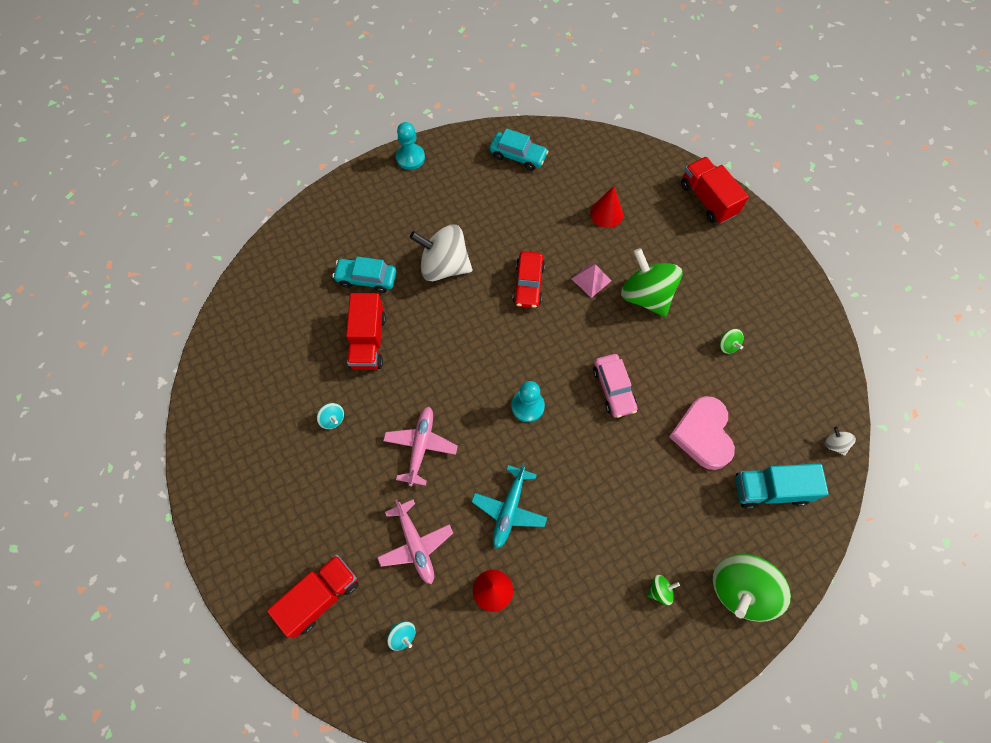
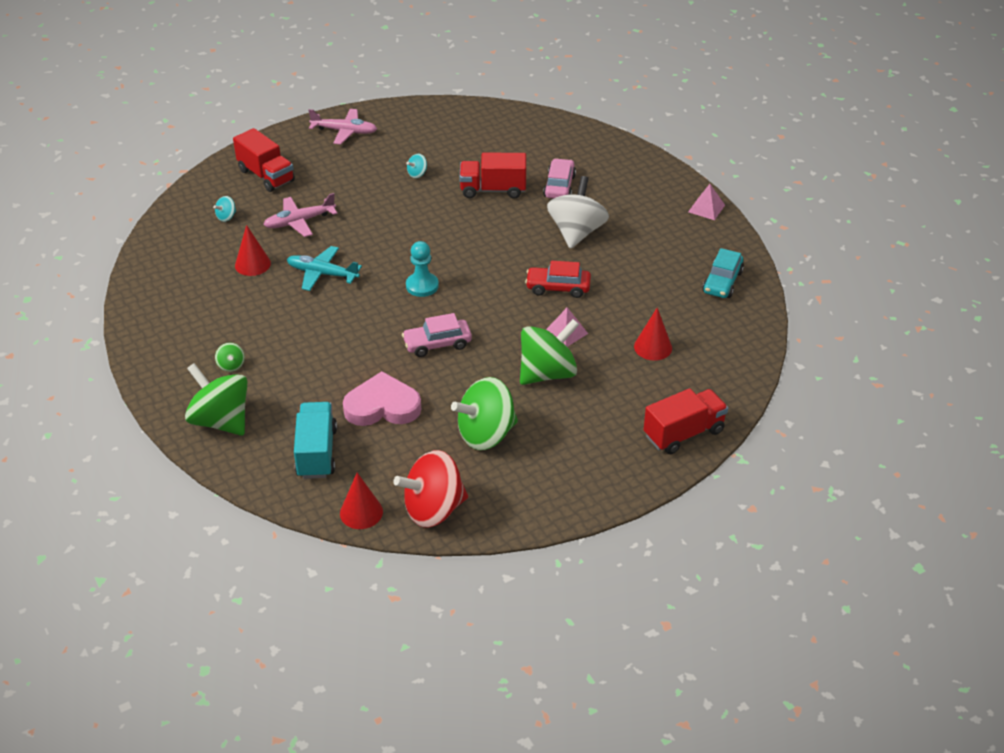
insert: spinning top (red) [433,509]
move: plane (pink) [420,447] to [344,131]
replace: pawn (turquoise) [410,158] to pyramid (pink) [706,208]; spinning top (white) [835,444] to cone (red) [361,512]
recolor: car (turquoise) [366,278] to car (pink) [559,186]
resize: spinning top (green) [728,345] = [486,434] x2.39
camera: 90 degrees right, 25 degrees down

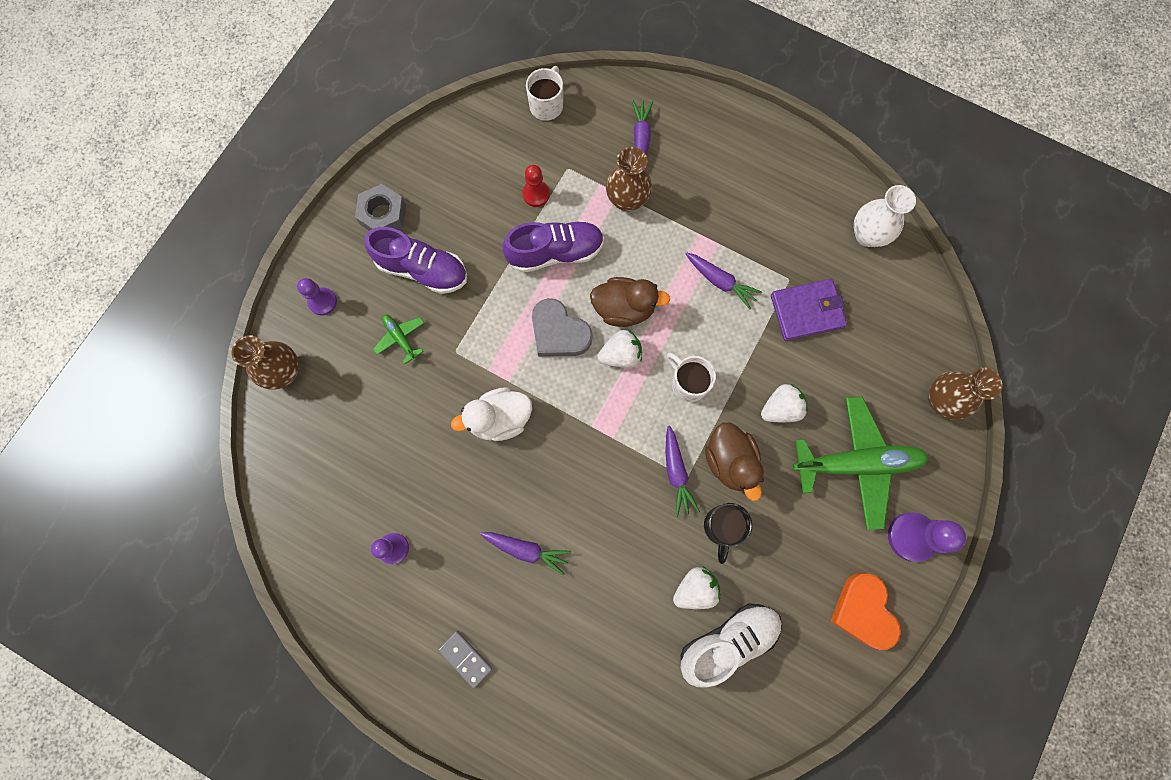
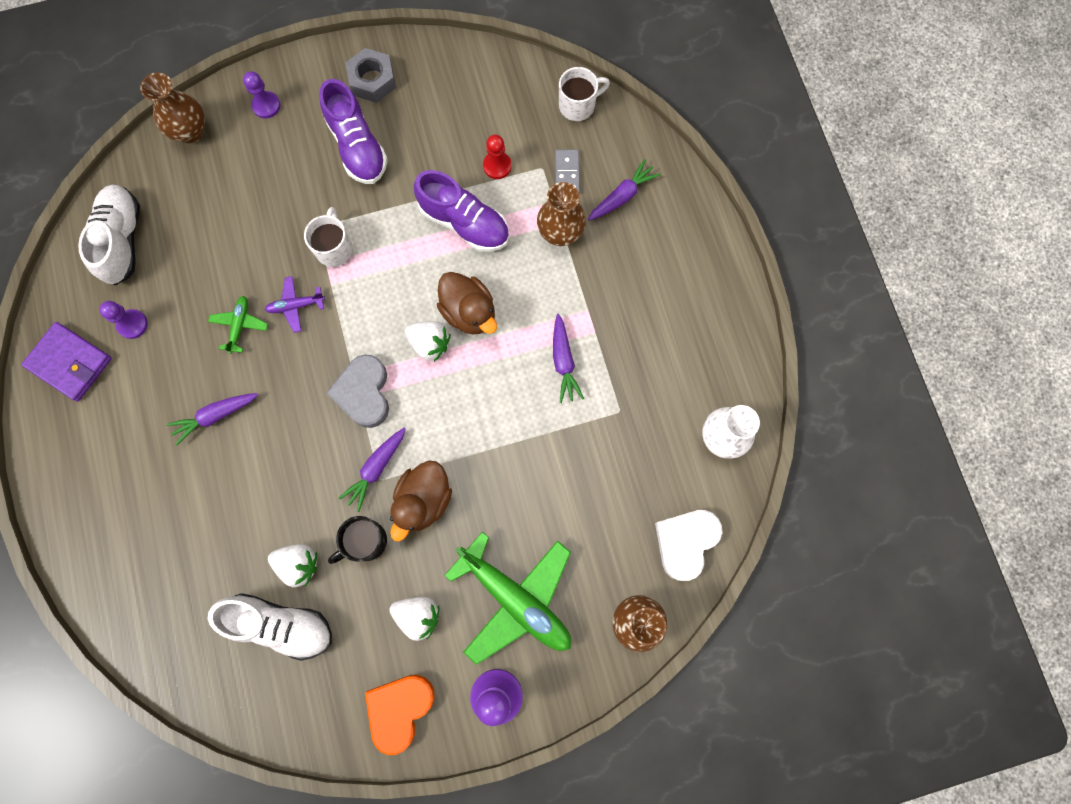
insert: shoe (white) [122,240]; heart (white) [685,542]
move: plane (green) [400,338] to [240,325]; domino (grey) [465,658] to [567,173]; heart (grey) [559,332] to [363,393]; mug (white) [688,383] to [334,248]; strawberry (white) [780,408] to [418,615]; wallet (purple) [806,311] to [70,363]
replace: duck (white) [500,419] to plane (purple) [296,306]
rotate: carrot (purple) [526,550] = [215,416] 90 degrees clockwise
camera: 45 degrees right, 0 degrees up

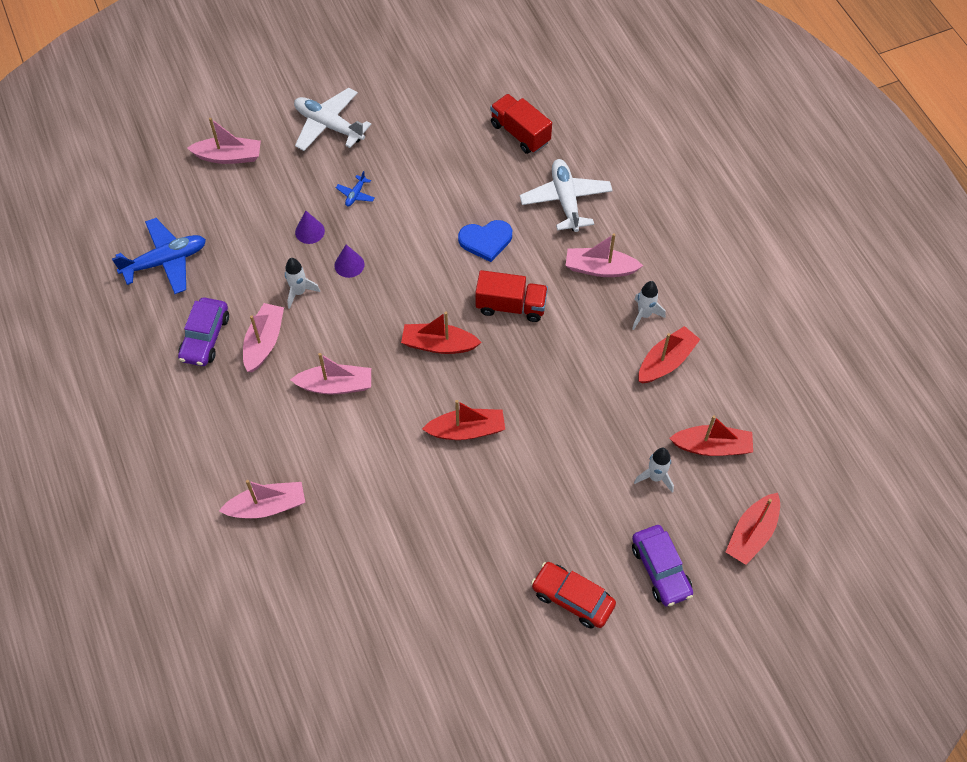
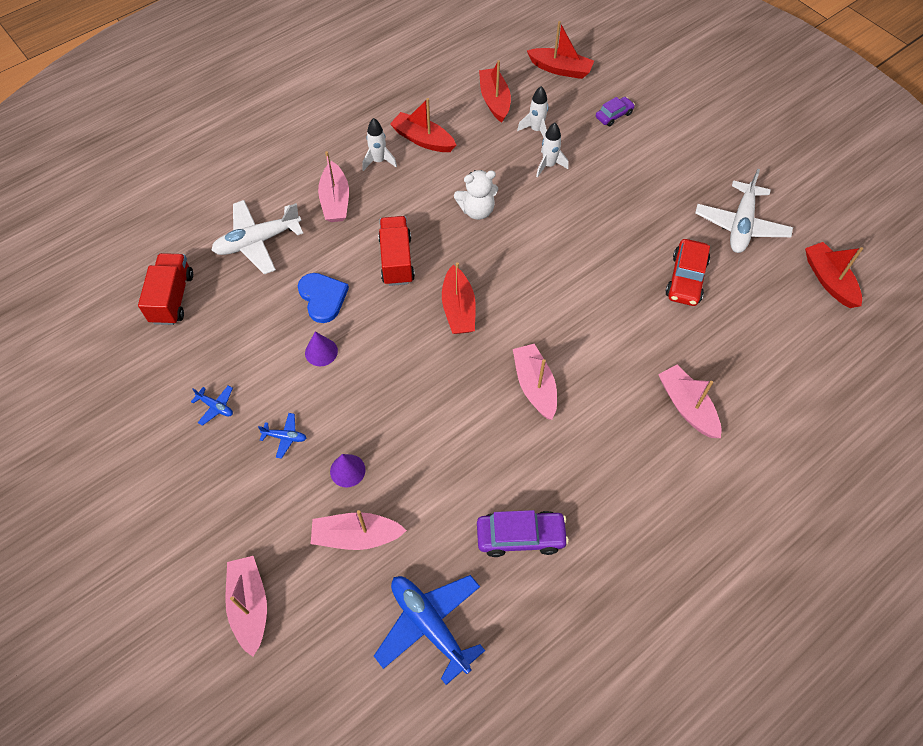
insert: plane (blue) [216,407]; teddy bear (white) [477,210]
move: boat (pink) [264,342] to [356,536]; rocket (white) [299,292] to [548,165]; plane (white) [329,125] to [740,225]; cone (purple) [349,265] to [321,352]; boat (red) [466,430] to [829,280]; car (red) [572,598] to [686,279]
rotate: truck (red) [520,133] = [172,298] 150 degrees clockwise
resize: car (purple) [660,570] = [614,115] x0.62
camera: 105 degrees left, 0 degrees up

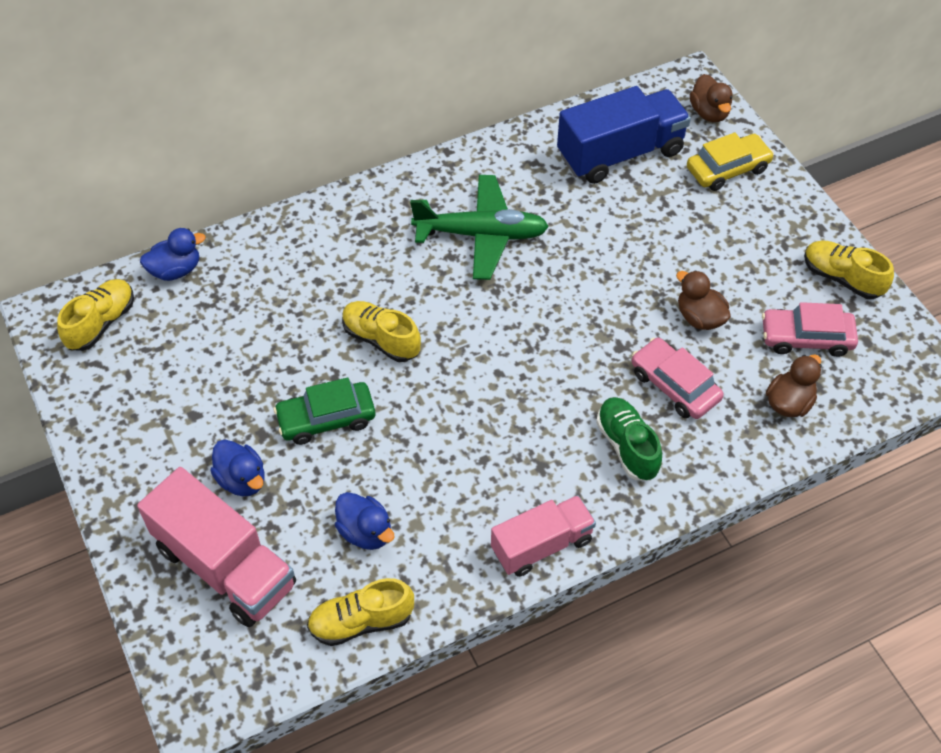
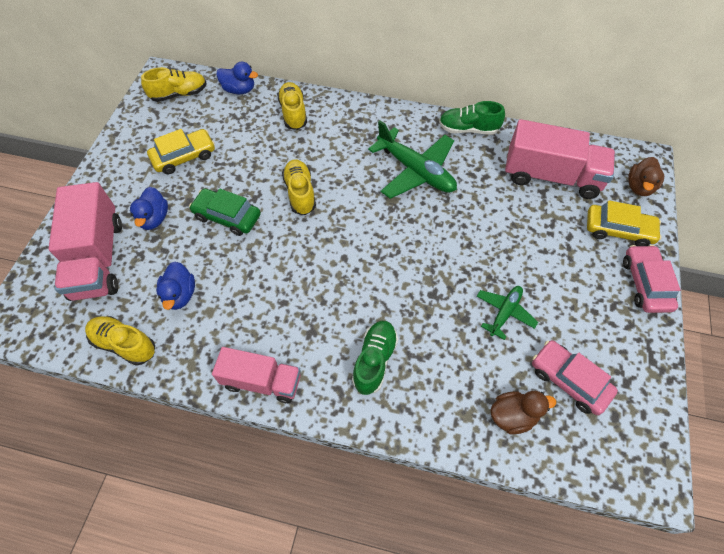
insert: car (yellow) [184,157]; shoe (green) [468,129]
move: car (pink) [674,385] to [645,283]; shoe (yellow) [842,278] to [293,113]
replace: duck (brown) [699,317] to plane (green) [504,312]
recolor: truck (blue) [620,154] to truck (pink) [551,176]
camera: 40 degrees right, 5 degrees up

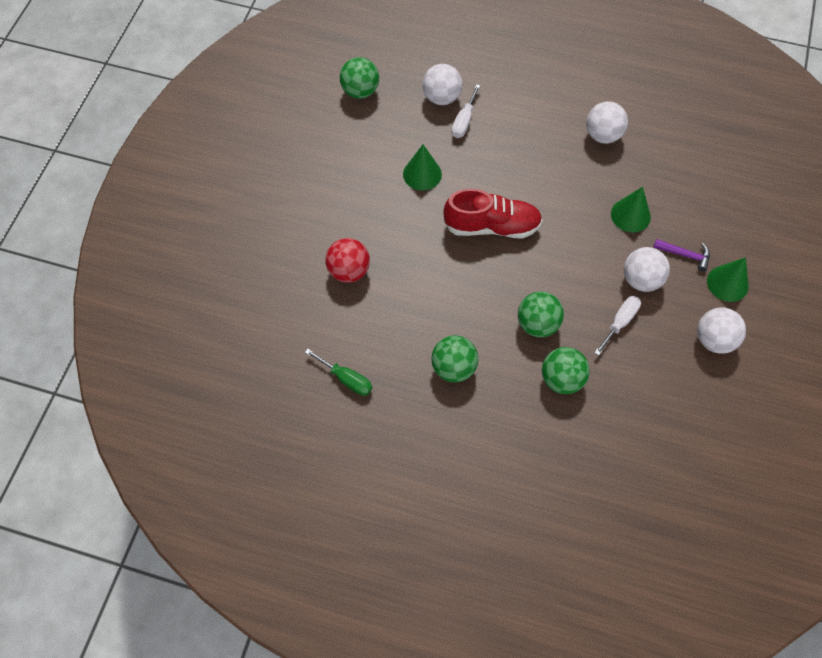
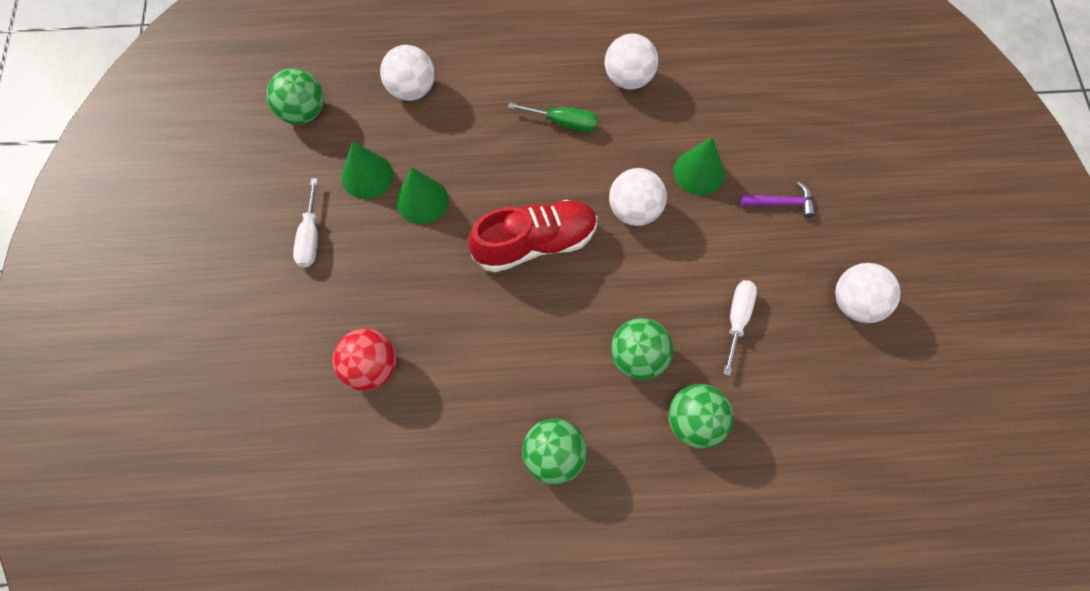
move: screwdriver (green) [346,379] to [564,122]; screwdriver (white) [464,121] to [310,237]; ball (white) [641,280] to [634,210]; cone (green) [727,283] to [367,175]
camera: 20 degrees left, 5 degrees up

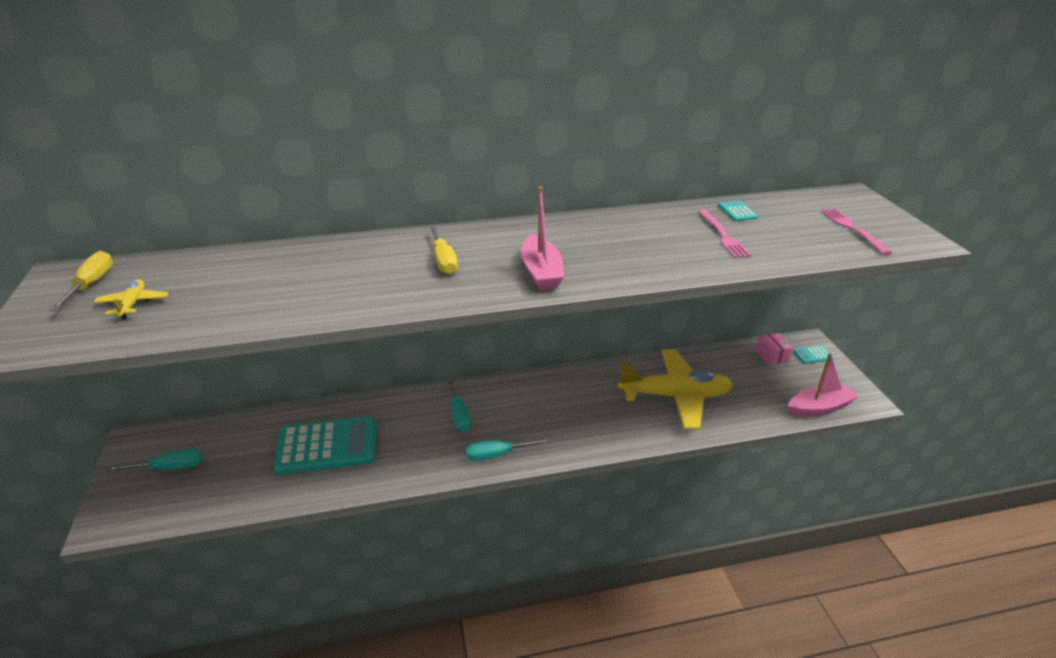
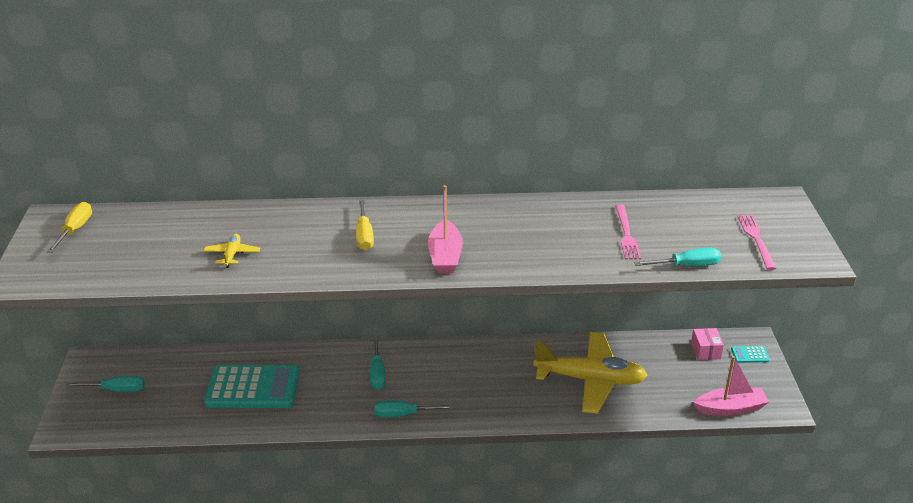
delete: calculator (turquoise) [737,211]
insert: screwdriver (turquoise) [686,266]
move: plane (yellow) [133,304] to [232,255]
camera: 10 degrees right, 0 degrees up

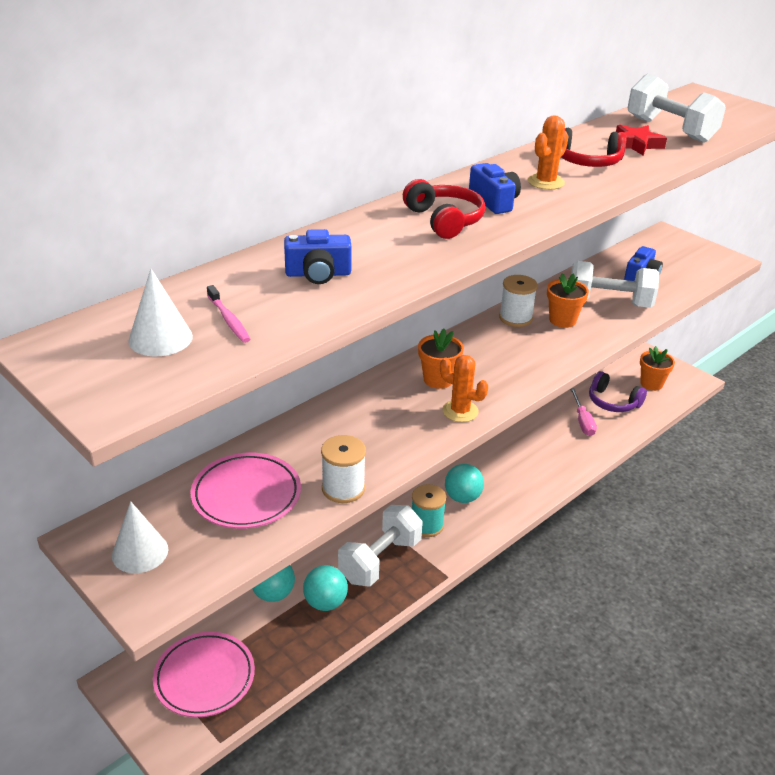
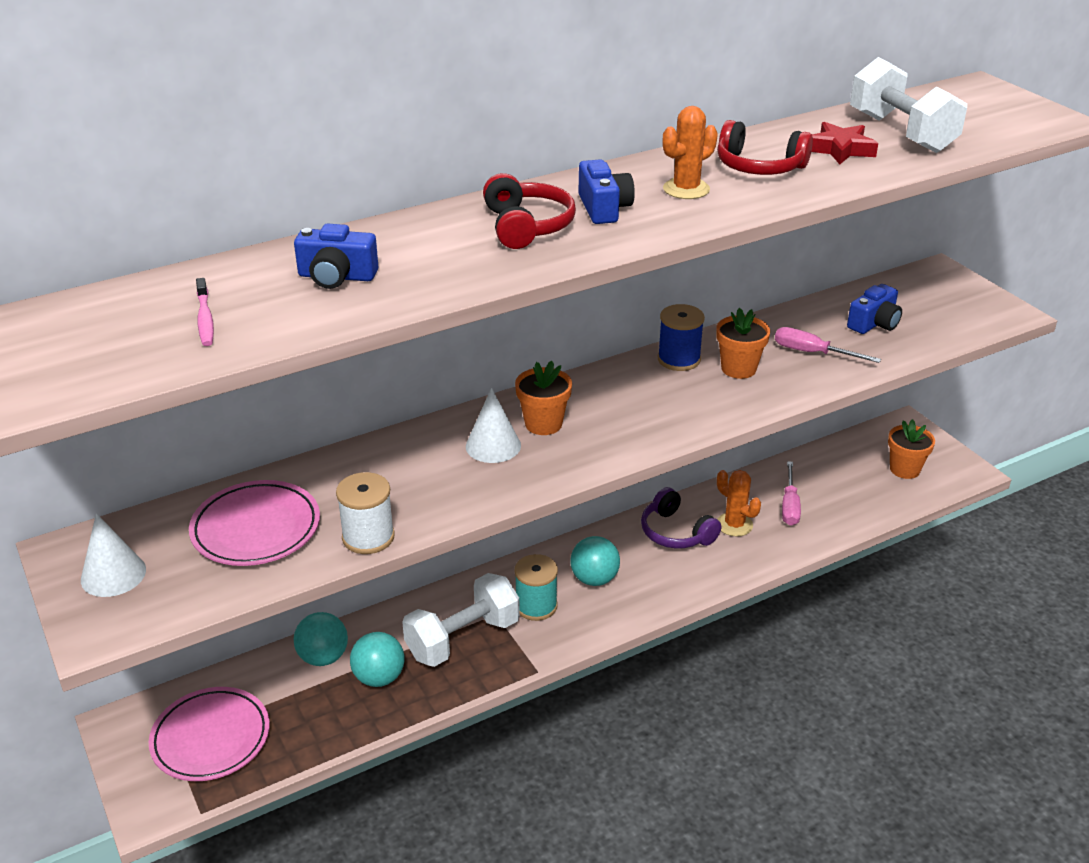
move: cone (white) [160,338] to [493,445]; cactus (orange) [460,411] to [734,525]; headphones (purple) [613,402] to [676,532]
replace: dumbbell (white) [609,302] to screwdriver (pink) [812,353]
recolor: spool (white) [515,318] to spool (blue) [679,359]
camera: 15 degrees right, 0 degrees up

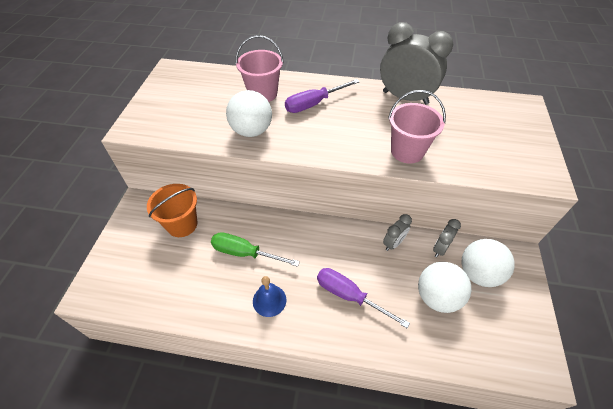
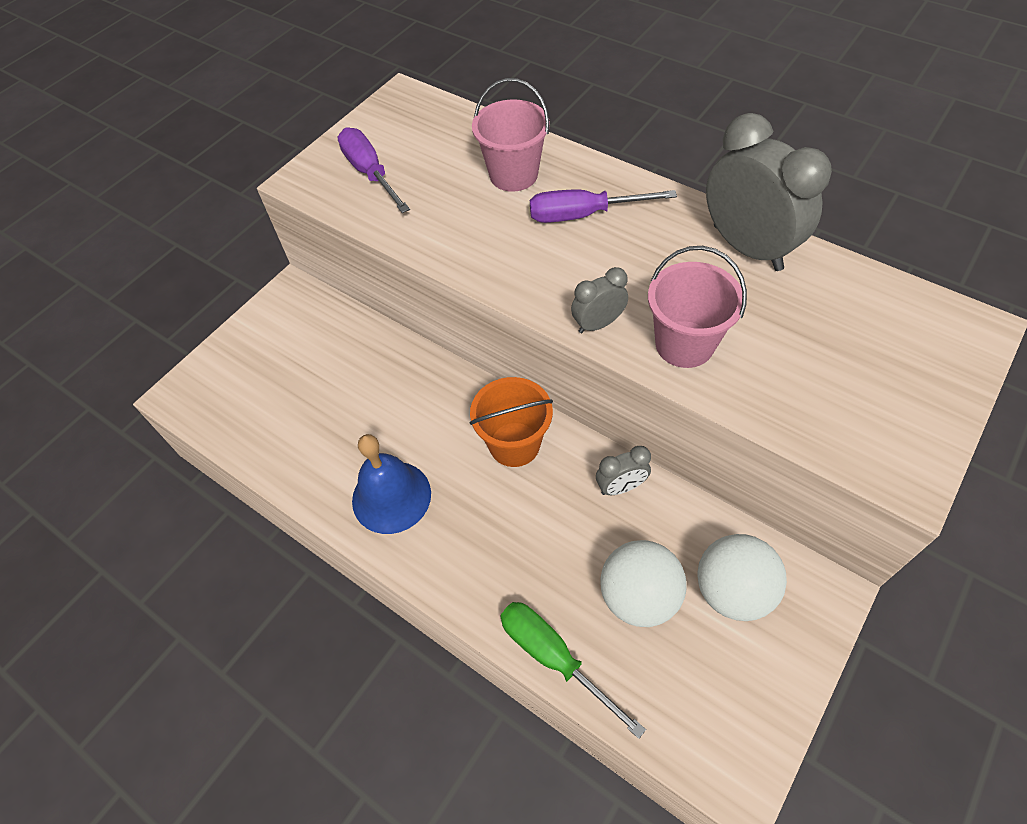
delete: ball (white) [251,131]
move: bucket (orange) [182,224] to [514,444]; screwdriver (green) [245,253] to [553,657]; screwdriver (purple) [349,296] to [370,173]; clock (grey) [440,248] to [598,324]
resize: bell (blue) [269,300] = [391,496] x1.53
camera: 30 degrees right, 5 degrees up

